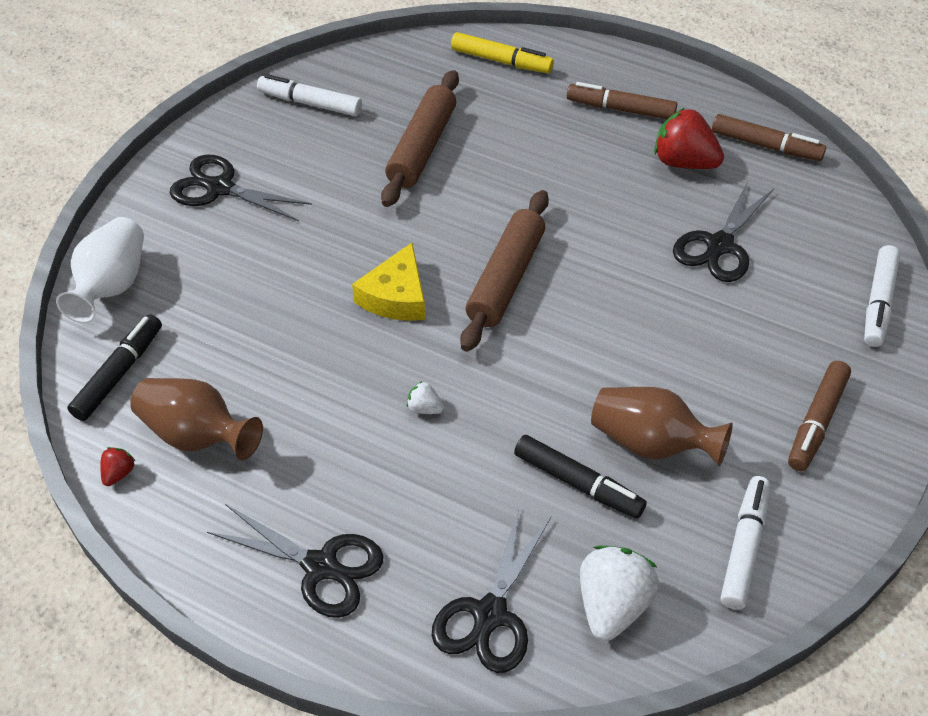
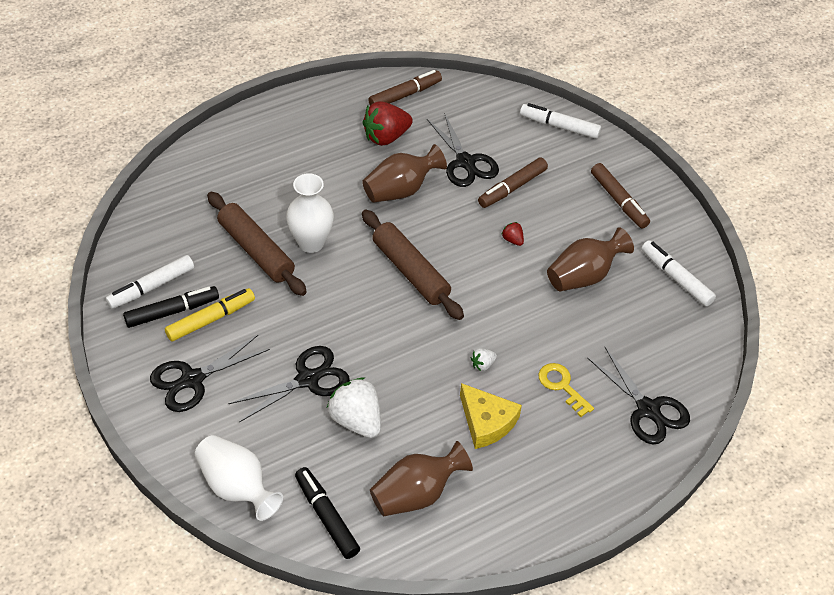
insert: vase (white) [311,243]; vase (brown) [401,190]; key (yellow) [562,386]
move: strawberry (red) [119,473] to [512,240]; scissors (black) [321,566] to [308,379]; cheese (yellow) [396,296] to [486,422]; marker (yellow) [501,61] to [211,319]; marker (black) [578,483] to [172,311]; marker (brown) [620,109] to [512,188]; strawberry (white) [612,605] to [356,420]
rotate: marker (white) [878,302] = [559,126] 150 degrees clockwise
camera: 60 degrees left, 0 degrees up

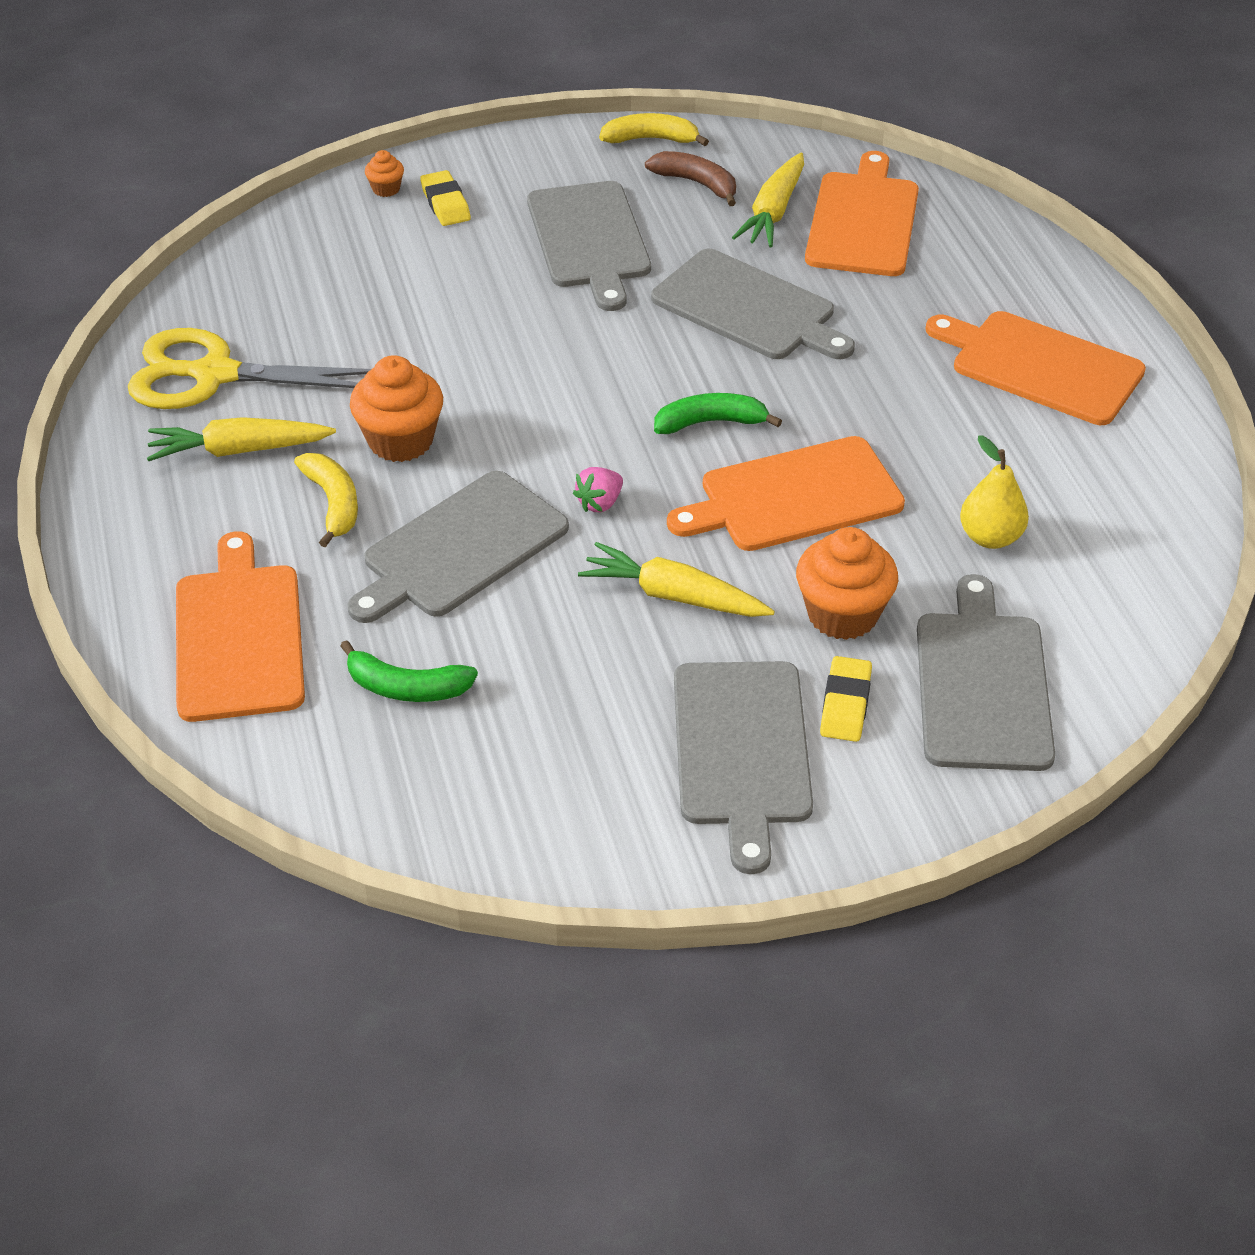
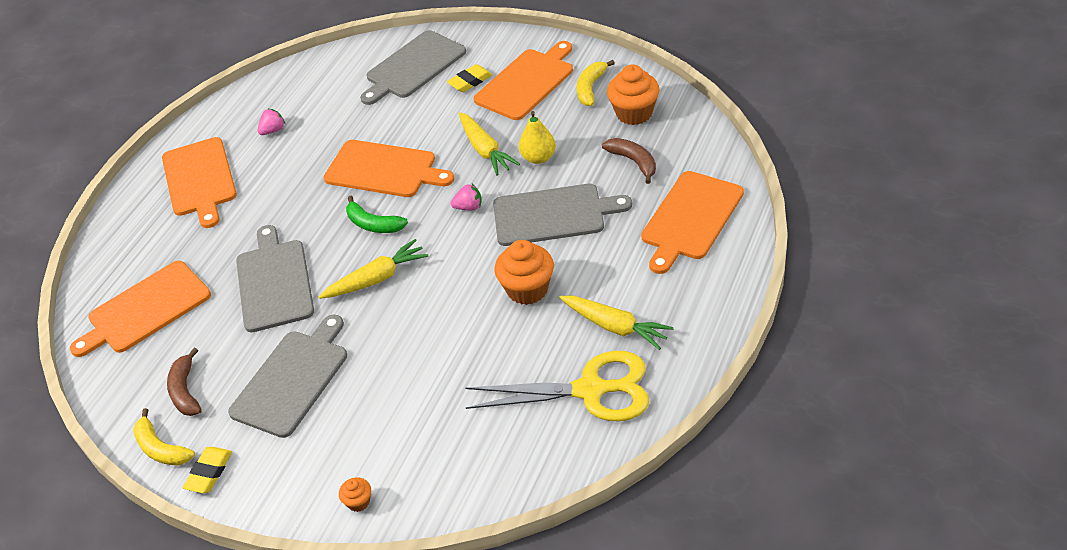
insert: strawberry (pink) [273,130]
move: banana (yellow) [333,503] to [590,88]; eraser (yellow) [445,203] to [209,472]; carrot (yellow) [773,212] to [376,279]; cupcake (orange) [842,614] to [634,113]; pear (yellow) [990,537] to [538,158]
recolor: banana (green) [407,687] to banana (brown) [634,162]; cutting board (grey) [741,750] to cutting board (orange) [527,82]
rotate: scissors (yellow) [215,375] = [590,390] 45 degrees counterclockwise
camera: 135 degrees left, 0 degrees up

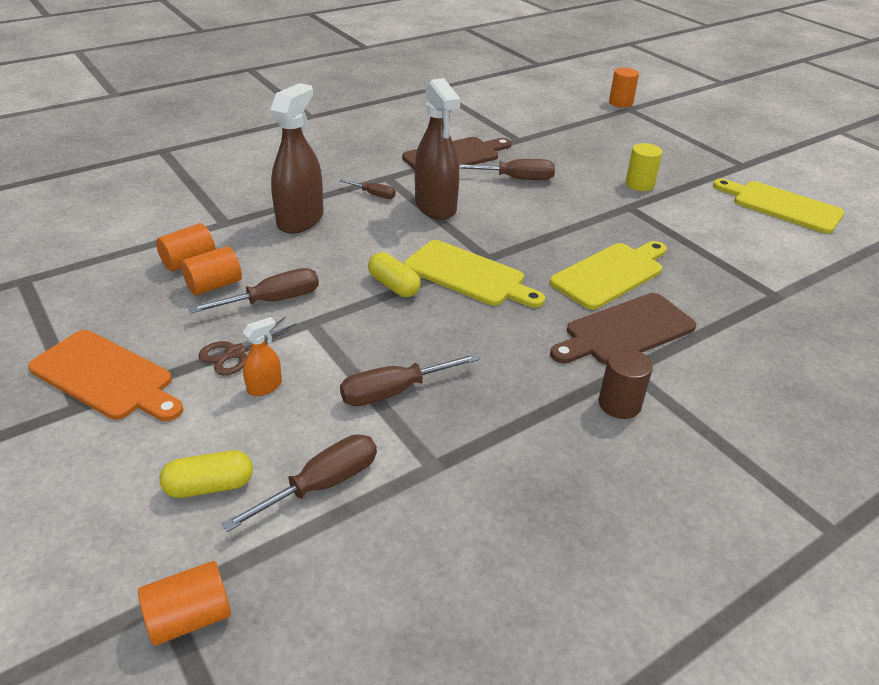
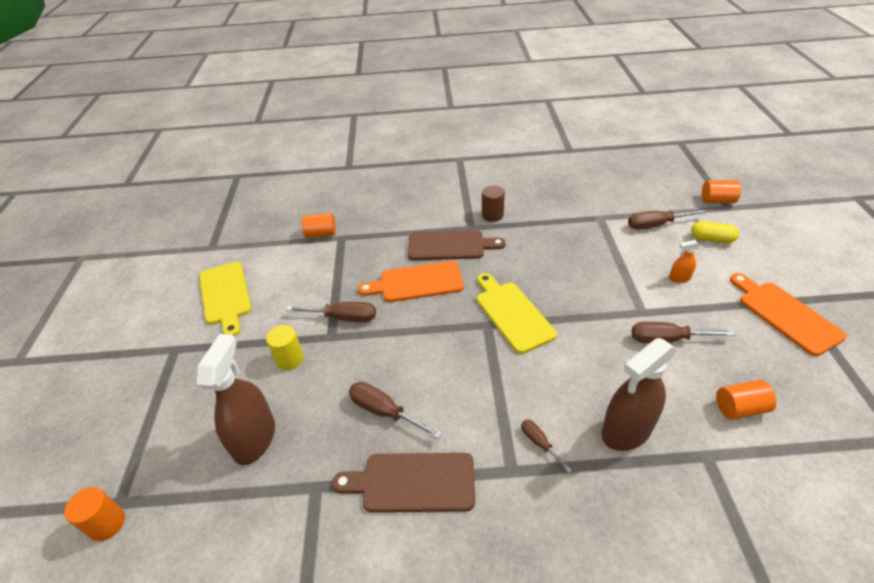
delete: scissors (brown) [235,353]; capsule (yellow) [393,286]
move: cylinder (orange) [214,285] to [321,234]; screwdriver (brown) [394,391] to [343,318]; spray bottle (brown) [435,207] to [254,438]
recolor: cutting board (yellow) [610,274] to cutting board (orange) [417,282]
camera: 145 degrees left, 5 degrees up

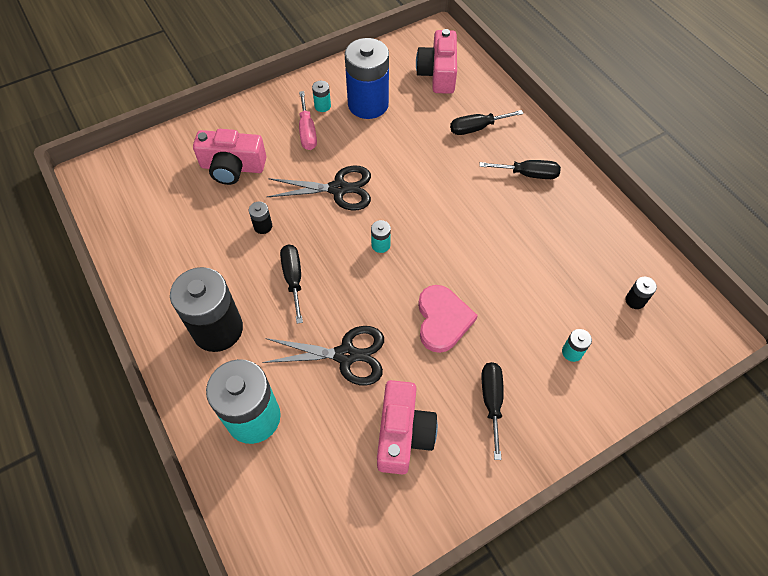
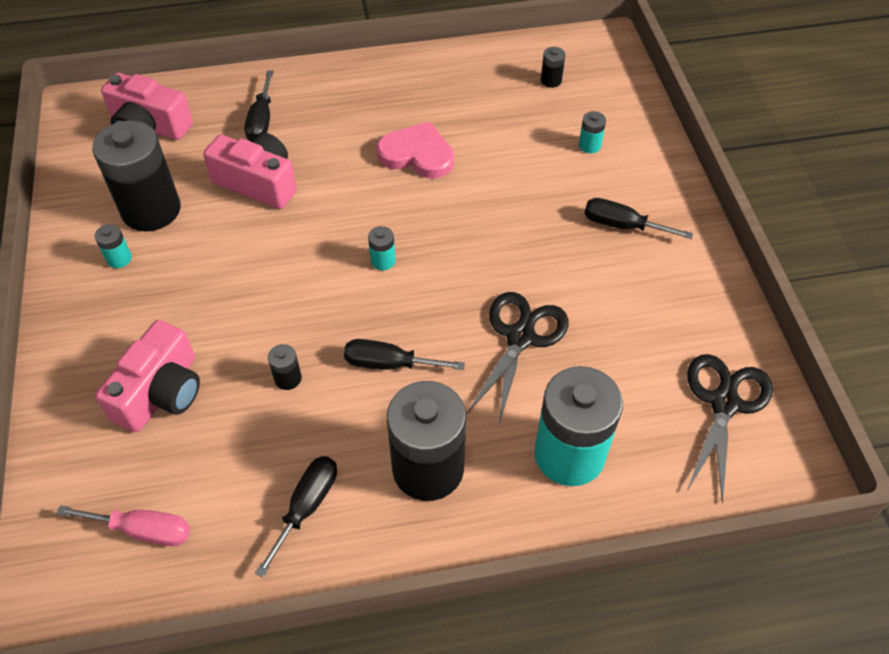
move: scissors (black) [339,189] to [724,403]; screwdriver (pink) [307,132] to [143,530]; camera (pink) [403,434] to [258,182]; heart (pink) [442,320] to [417,154]; screwdriver (black) [528,174] to [306,507]
recolor: battery (blue) [368,104] to battery (black) [151,210]
camera: 70 degrees left, 5 degrees down

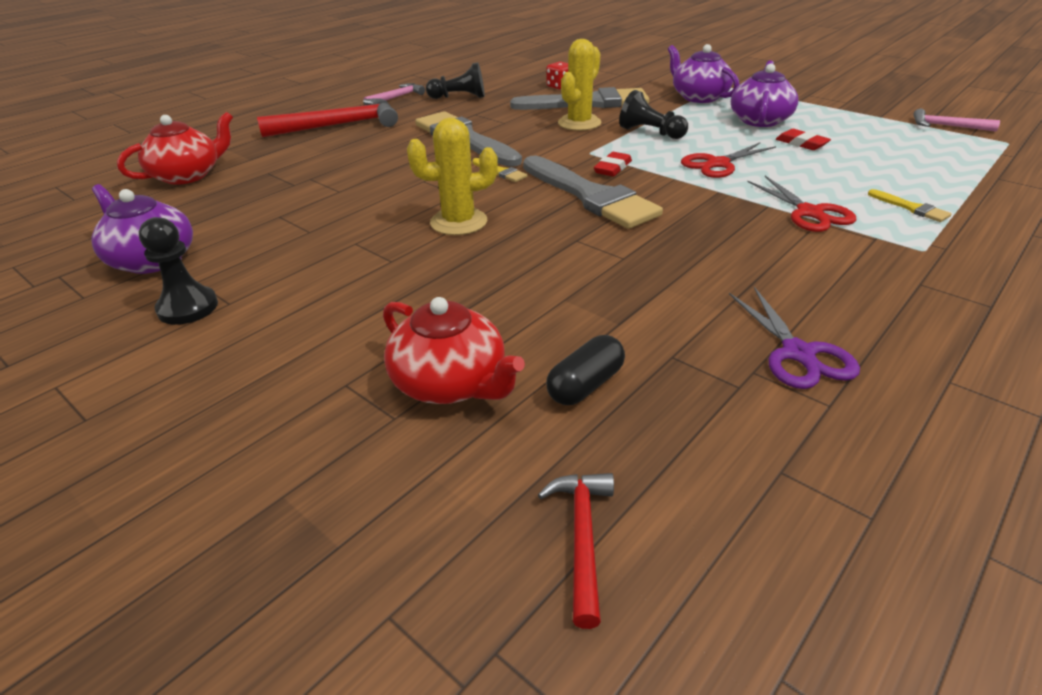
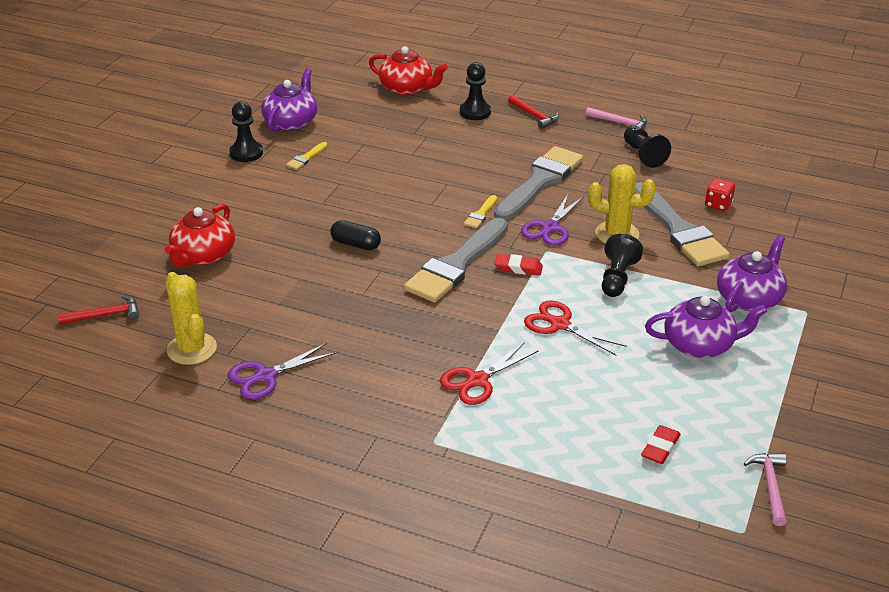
insert: pawn (black) [475,112]; scissors (purple) [550,228]
move: cactus (yellow) [458,222] to [192,349]; capsule (black) [585,385] to [356,244]; eraser (red) [801,143] to [660,448]; brush (yellow) [911,208] to [306,158]
resize: hammer (red) [339,125] = [534,116] x0.53
camera: 70 degrees right, 0 degrees up

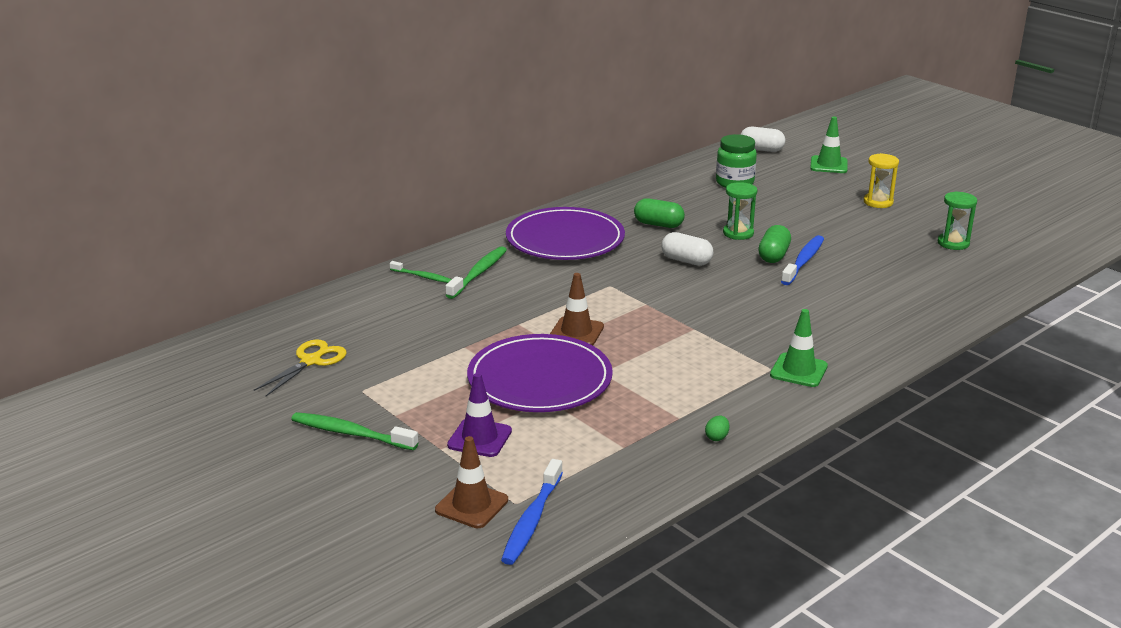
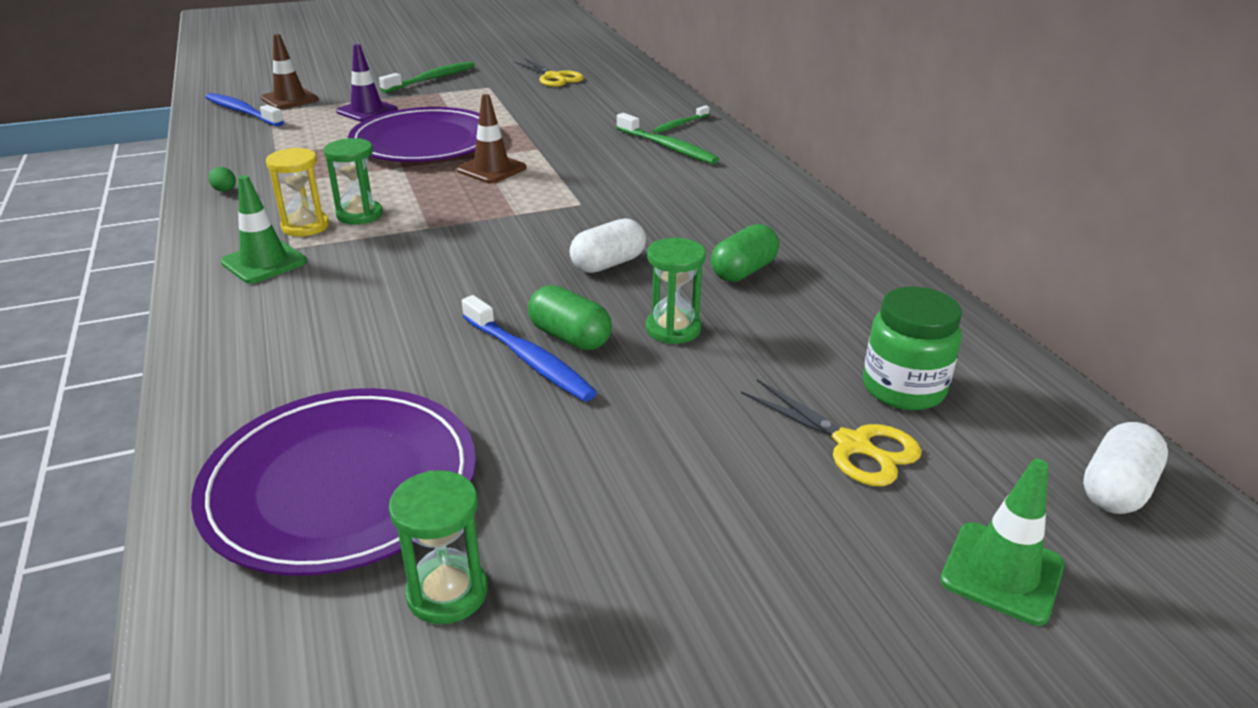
insert: hourglass (green) [359,215]; scissors (yellow) [853,445]
move: plate (purple) [565,239] to [341,484]; hourglass (yellow) [878,202] to [305,226]
camera: 110 degrees right, 5 degrees up

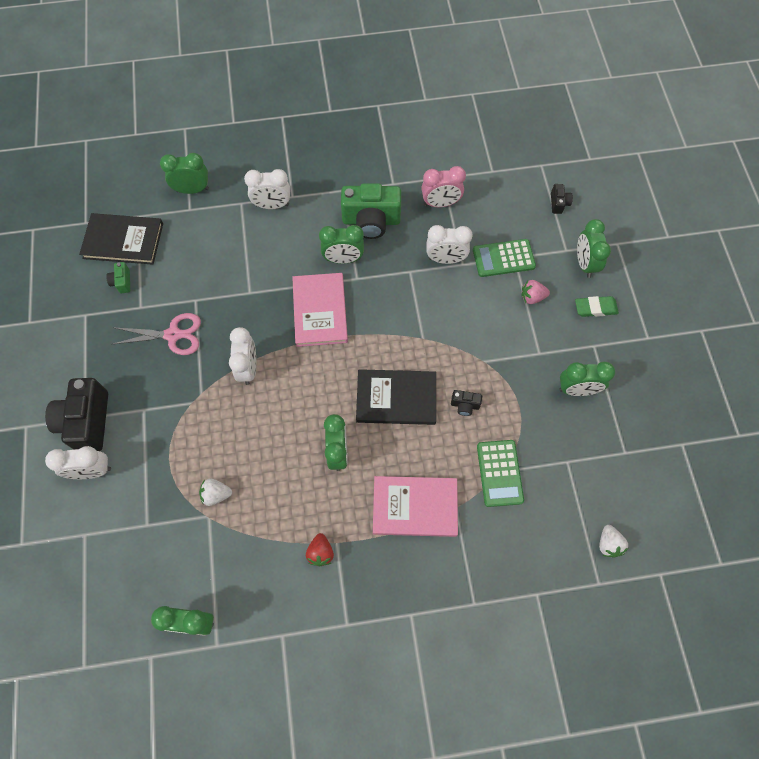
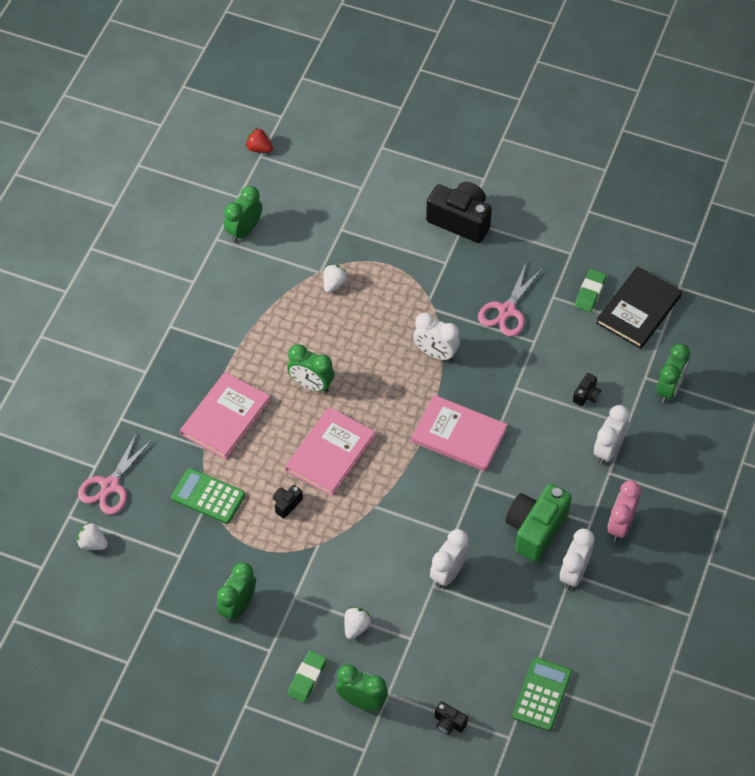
delete: clock (green) [343,259]
insert: scissors (pink) [110,486]; camera (black) [586,395]
move: clock (white) [92,471] to [574,573]; strawberry (red) [320,552] to [259,148]; clock (pink) [440,203] to [620,526]; calculator (green) [503,258] to [542,694]
replace: camera (green) [122,282] to eraser (green) [590,292]
recolor: book (black) [396,398] to book (pink) [330,453]; strawberry (pink) [532,297] to strawberry (white) [356,627]
camera: 120 degrees right, 10 degrees down

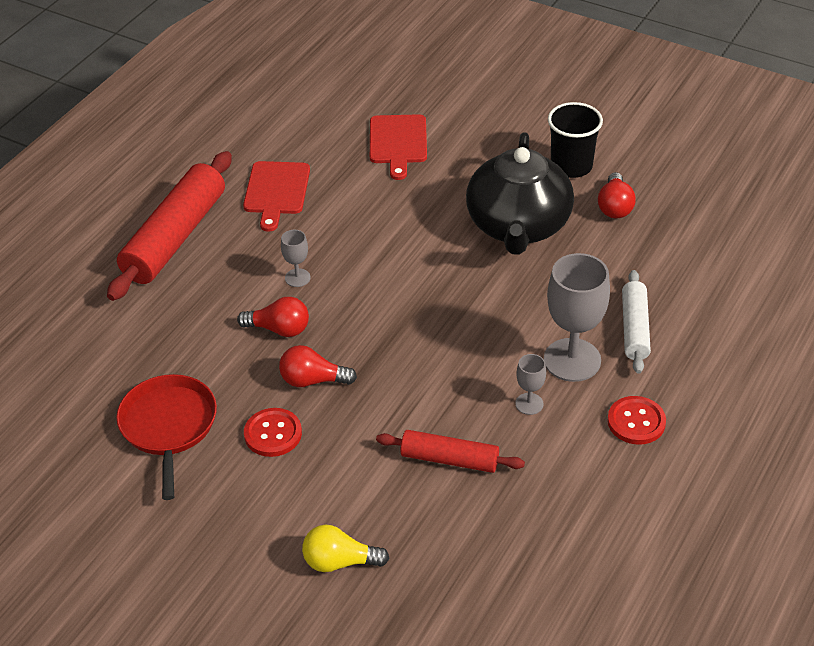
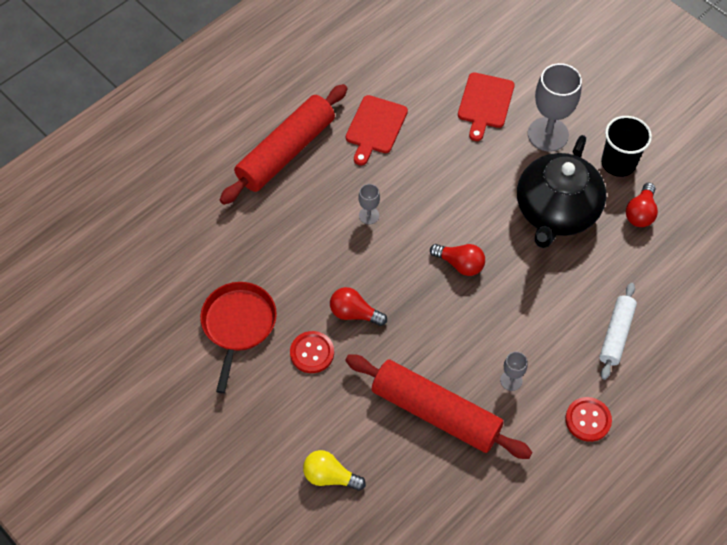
move: light bulb (red) [279,329] to [460,264]; goblet (grey) [572,360] to [548,134]
resize: rolling pin (red) [449,459] = [435,412] x1.77
camera: 15 degrees right, 15 degrees up

